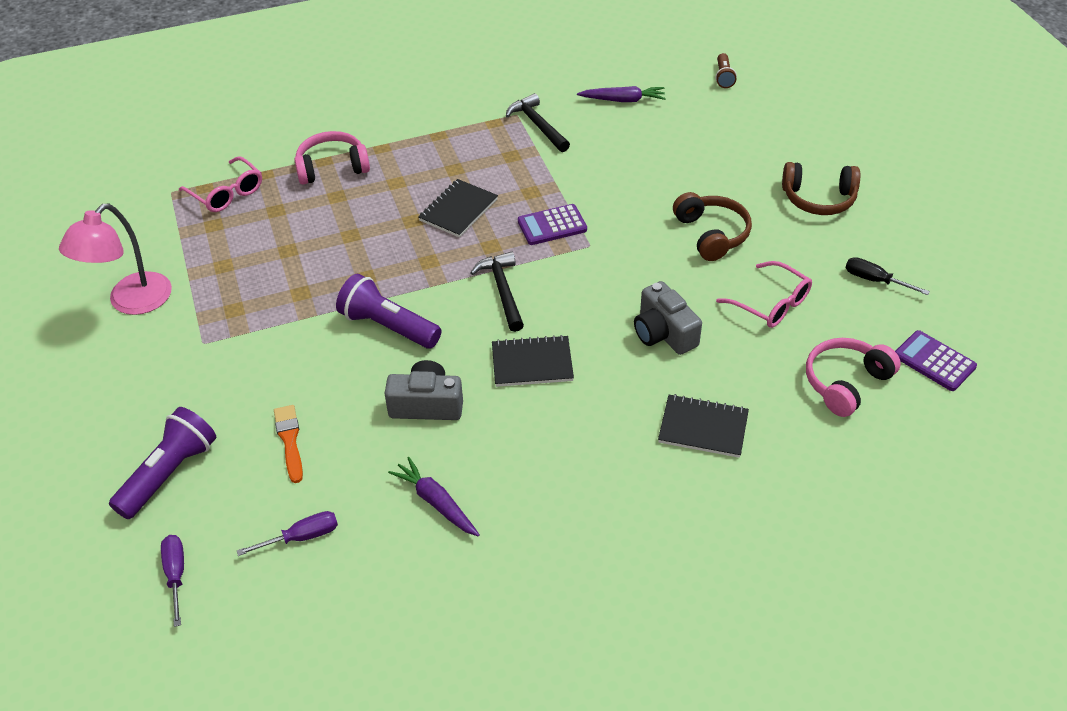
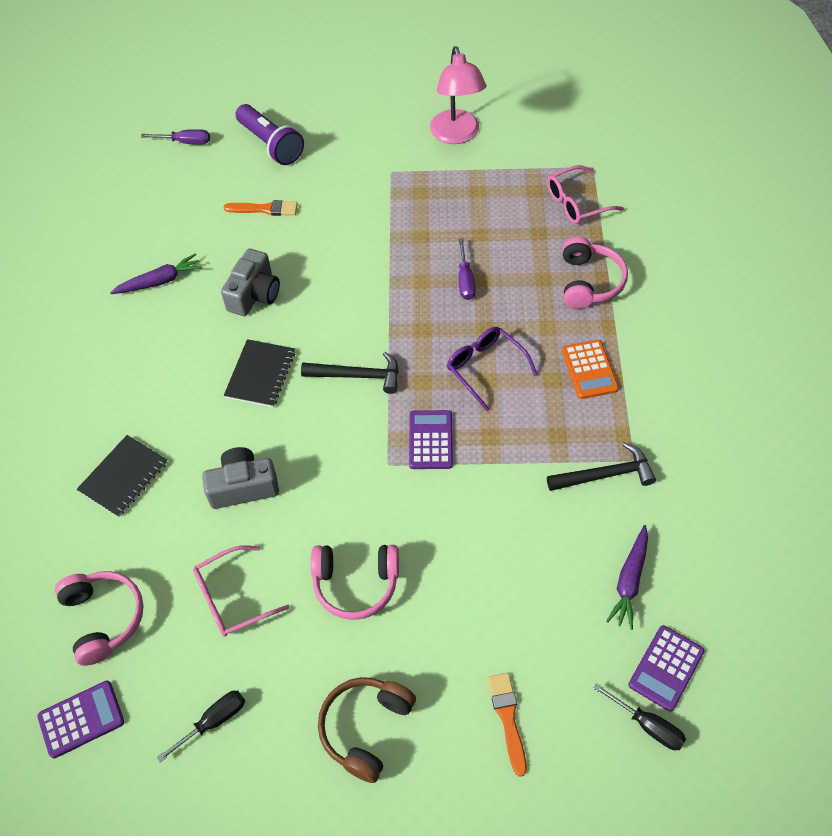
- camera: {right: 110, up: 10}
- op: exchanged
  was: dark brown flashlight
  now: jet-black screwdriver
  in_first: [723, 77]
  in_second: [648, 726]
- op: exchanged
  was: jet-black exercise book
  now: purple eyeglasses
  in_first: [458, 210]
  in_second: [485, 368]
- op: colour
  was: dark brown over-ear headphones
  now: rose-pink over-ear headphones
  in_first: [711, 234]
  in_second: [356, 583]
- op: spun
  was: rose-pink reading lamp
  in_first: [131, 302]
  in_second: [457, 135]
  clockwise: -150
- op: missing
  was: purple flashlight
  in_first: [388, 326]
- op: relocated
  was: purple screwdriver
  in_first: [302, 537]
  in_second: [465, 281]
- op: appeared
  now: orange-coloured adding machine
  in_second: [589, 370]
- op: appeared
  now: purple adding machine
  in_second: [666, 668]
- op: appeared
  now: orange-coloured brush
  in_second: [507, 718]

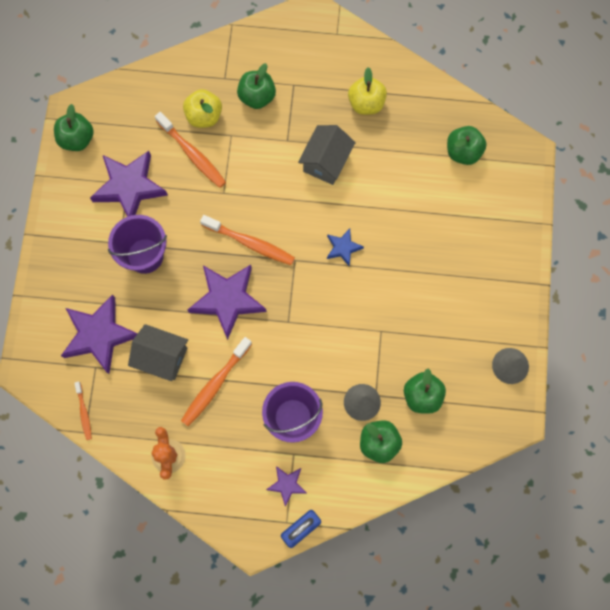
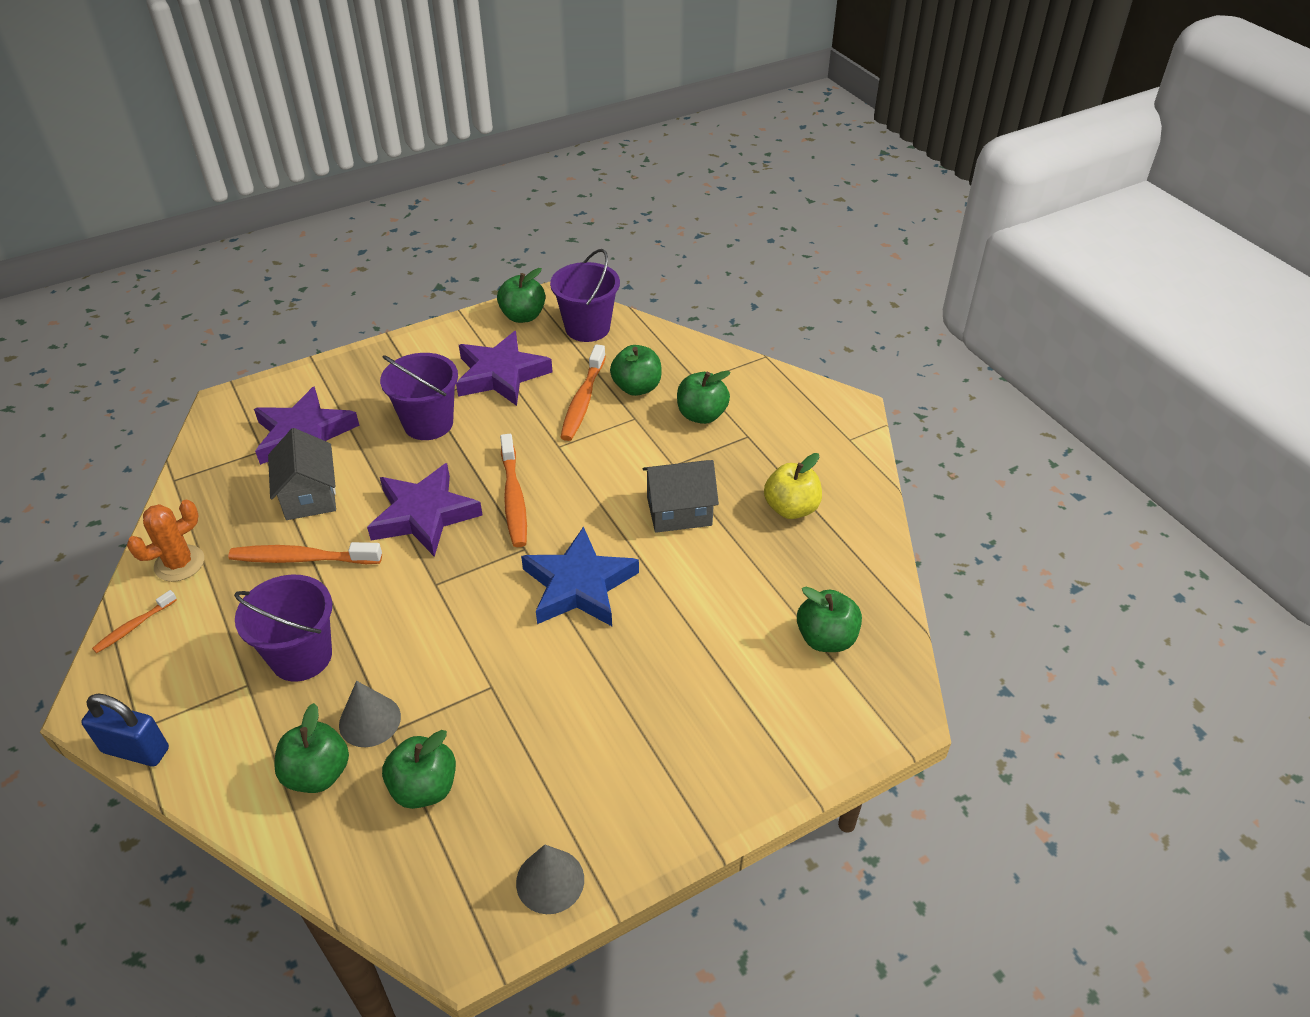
- camera: {right: 55, up: -30}
- op: colour
  was: bright yellow toy apple
  now: emerald toy apple
  in_first: [204, 116]
  in_second: [636, 387]
- op: size
  was: blue star shape
  in_first: [343, 248]
  in_second: [579, 585]
  ratio: 1.99
- op: relocated
  was: orange-coloured dental brush
  in_first: [84, 412]
  in_second: [134, 626]
- op: missing
  was: purple star shape
  in_first: [287, 484]
- op: appeared
  now: purple pail
  in_second: [587, 328]

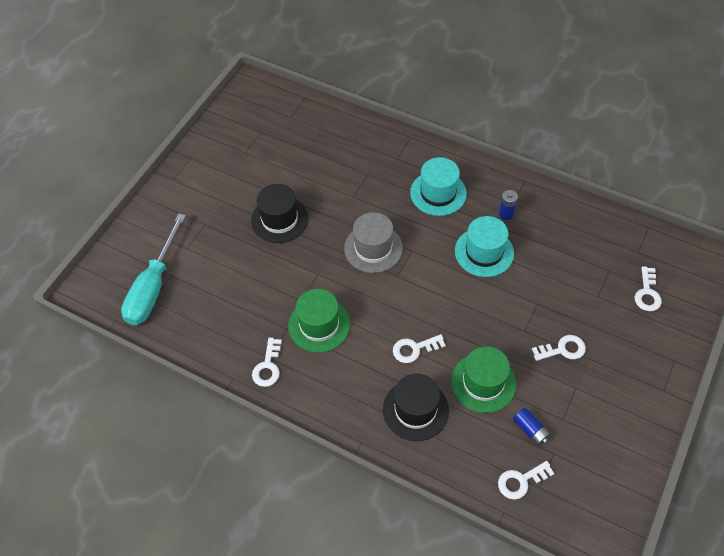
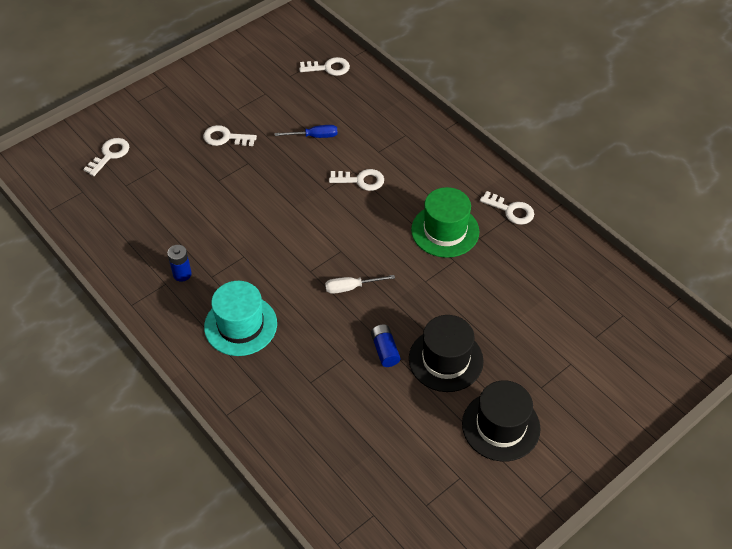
- camera: {right: -160, up: -5}
- op: exchanged
  was: gray top hat
  now: snow-white screwdriver
  in_first: [373, 248]
  in_second: [351, 287]
- op: missing
  was: aqua screwdriver
  in_first: [153, 287]
- op: missing
  was: aqua top hat
  in_first: [484, 252]
- op: spun
  was: snow-white latchkey
  in_first: [268, 367]
  in_second: [511, 210]
  clockwise: 90
- op: exchanged
  was: emerald top hat
  now: blue screwdriver
  in_first: [483, 382]
  in_second: [314, 136]
- op: relocated
  was: jet-black top hat
  in_first: [415, 410]
  in_second: [501, 426]
- op: relocated
  was: blue battery
  in_first: [530, 430]
  in_second: [385, 350]

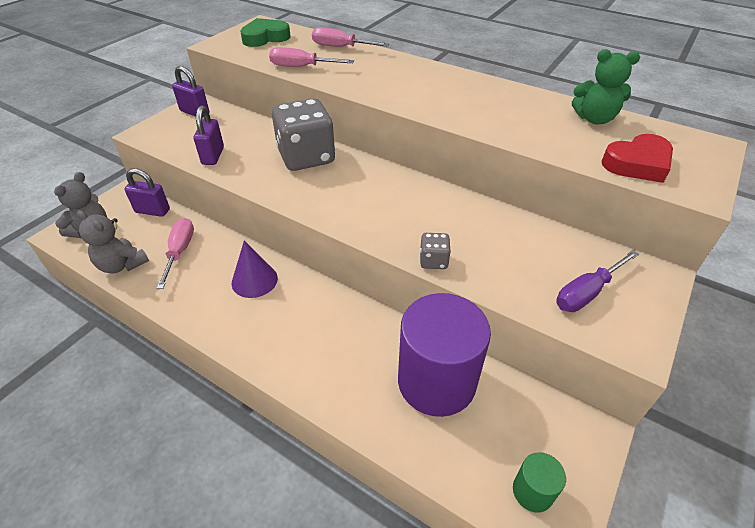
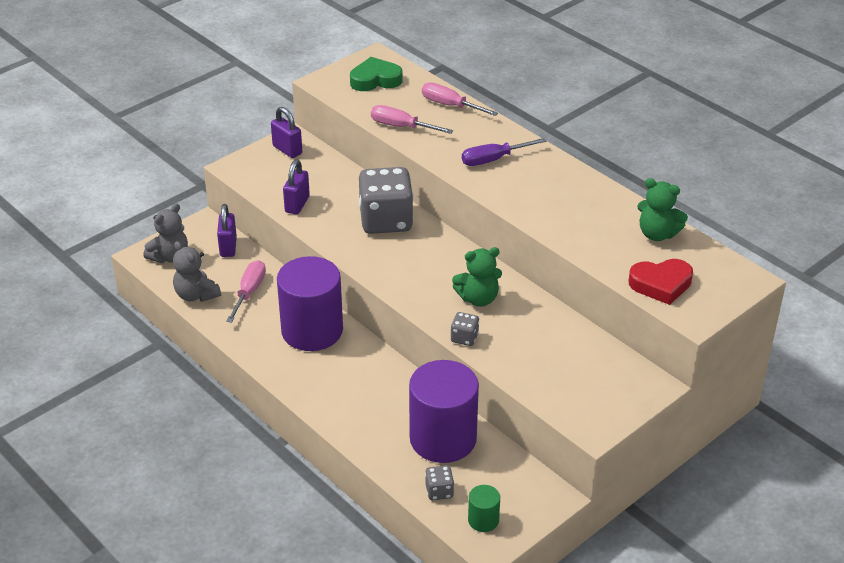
- camera: {right: 15, up: -5}
- op: spun
  was: purple padlock
  in_first: [152, 211]
  in_second: [228, 247]
  clockwise: 60
- op: exchanged
  was: purple solid cone
  now: purple cylinder
  in_first: [254, 280]
  in_second: [312, 330]
- op: relocated
  was: purple screwdriver
  in_first: [587, 292]
  in_second: [493, 159]
- op: appeared
  now: emerald stuffed bear
  in_second: [478, 298]
- op: appeared
  now: gray die
  in_second: [439, 491]

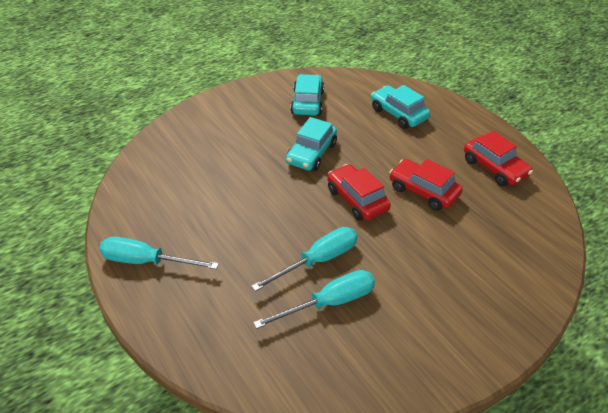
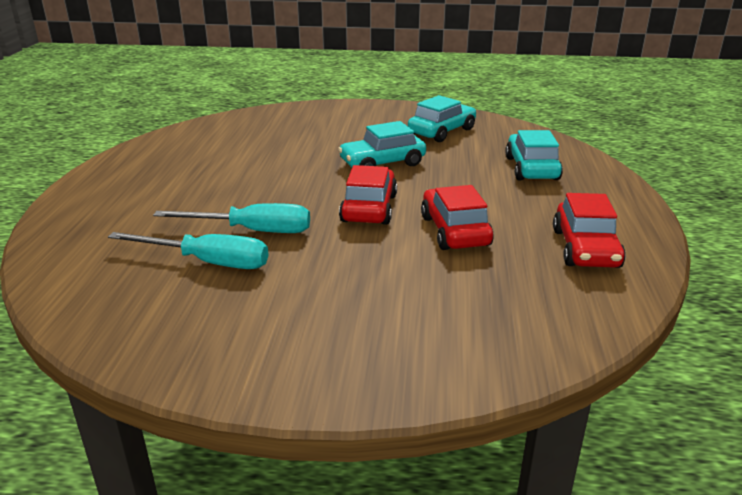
- camera: {right: 40, up: -15}
- op: missing
  was: aqua screwdriver
  in_first: [146, 261]

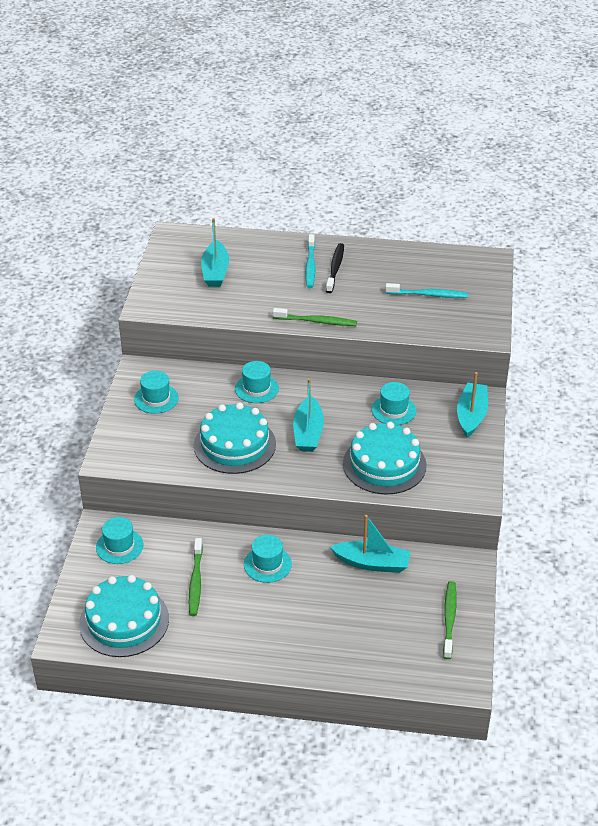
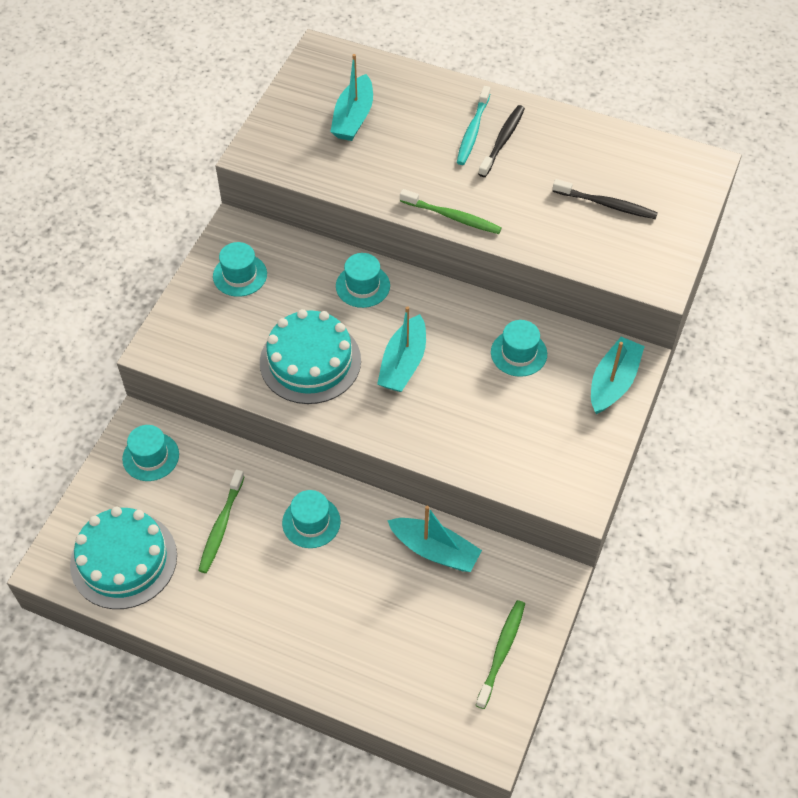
- camera: {right: 15, up: 15}
- op: colour
  was: aqua dental brush
  now: jet-black dental brush
  in_first: [428, 295]
  in_second: [606, 204]
- op: missing
  was: aqua cake
  in_first: [384, 464]

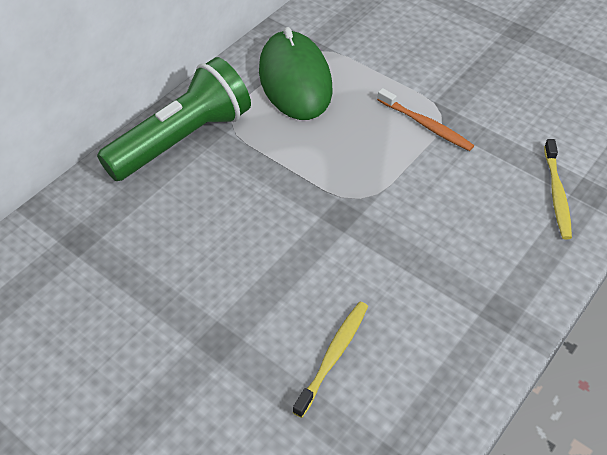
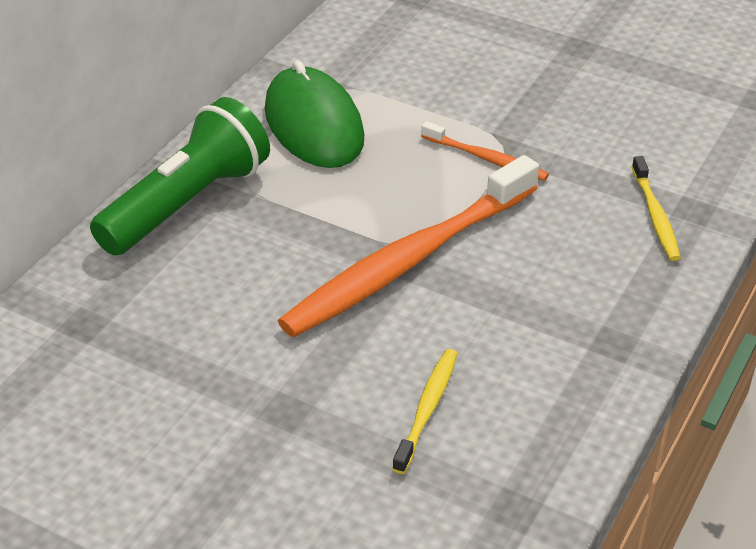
- camera: {right: -10, up: -10}
- op: appeared
  now: orange-coloured dental brush
  in_second: [407, 261]

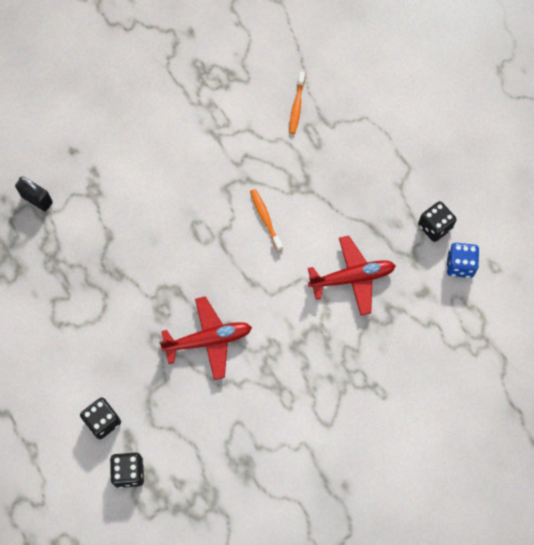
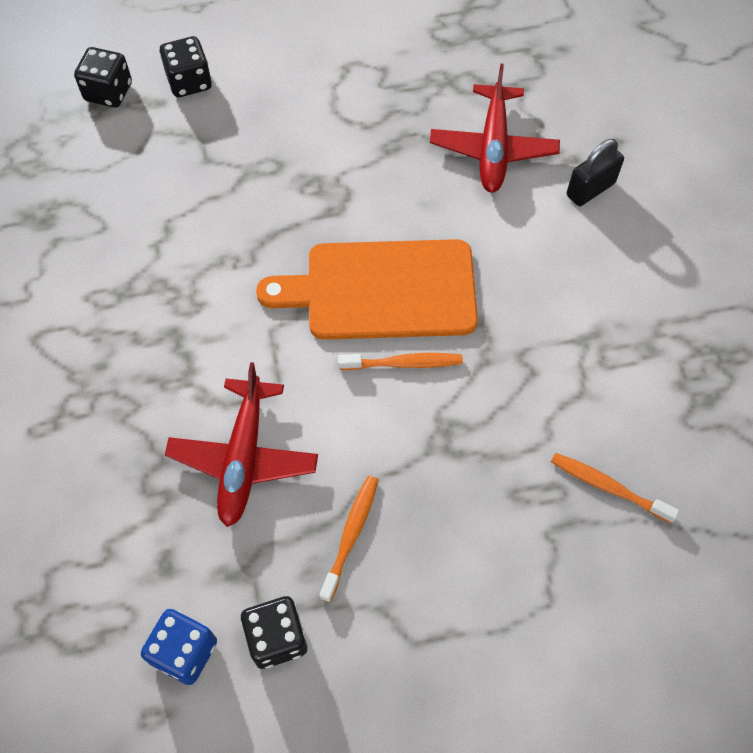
- camera: {right: 110, up: -5}
- op: relocated
  was: jet-black padlock
  in_first: [37, 199]
  in_second: [590, 189]
- op: relocated
  was: crimson toy plane
  in_first: [208, 340]
  in_second: [493, 148]
- op: appeared
  now: orange-coloured bread board
  in_second: [382, 290]
- op: appeared
  now: orange-coloured dental brush
  in_second: [350, 535]

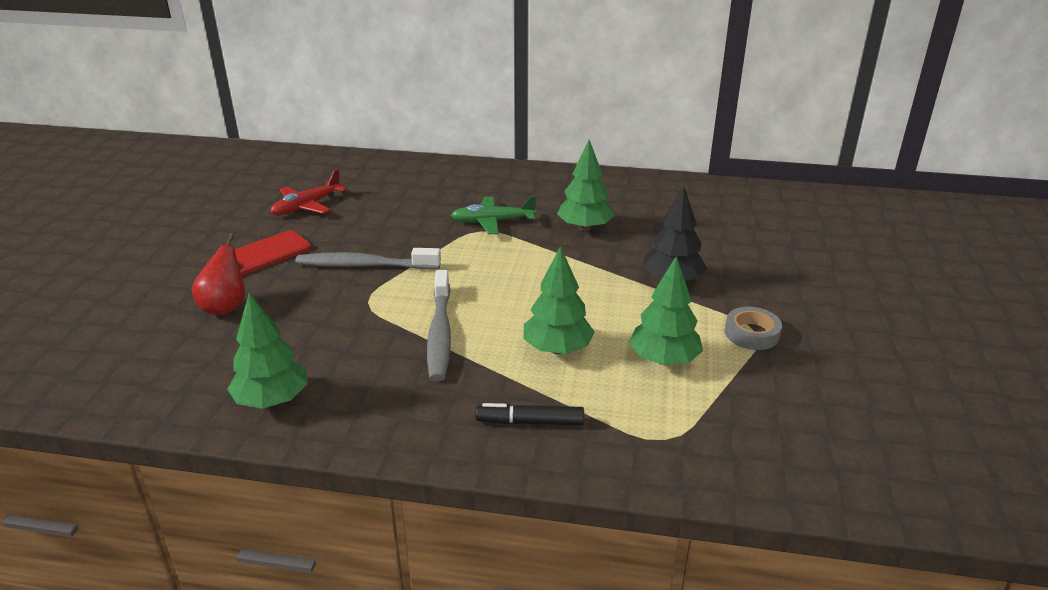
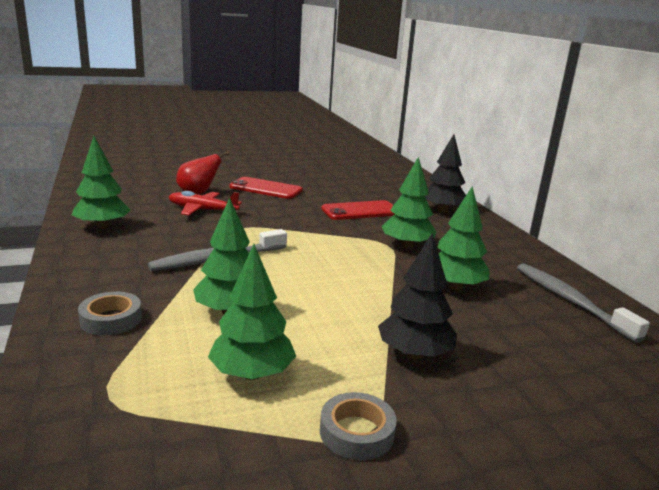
- camera: {right: 60, up: -10}
- op: relocated
  was: crimson toy plane
  in_first: [307, 206]
  in_second: [203, 210]
- op: exchanged
  was: emerald toy plane
  now: emerald fir tree
  in_first: [493, 222]
  in_second: [407, 246]
- op: relocated
  was: gray dental brush
  in_first: [364, 265]
  in_second: [570, 301]
- op: exchanged
  was: jet-black felt pen
  now: gray roll of tape
  in_first: [530, 422]
  in_second: [111, 319]
- op: appeared
  now: jet-black fir tree
  in_second: [442, 210]
- op: appeared
  now: crimson mobile phone
  in_second: [360, 211]

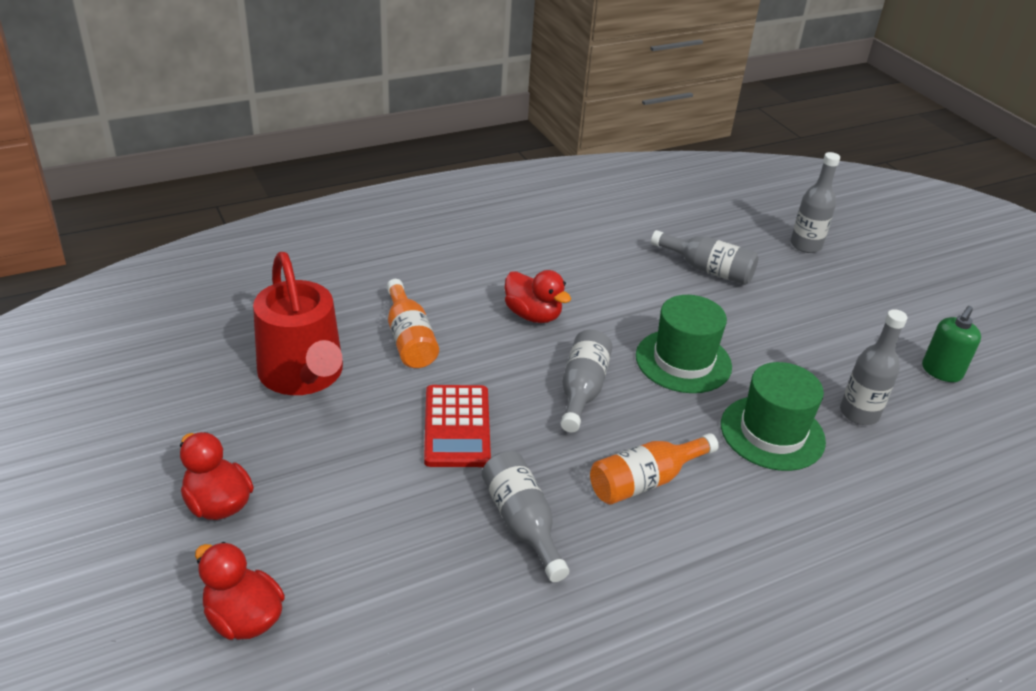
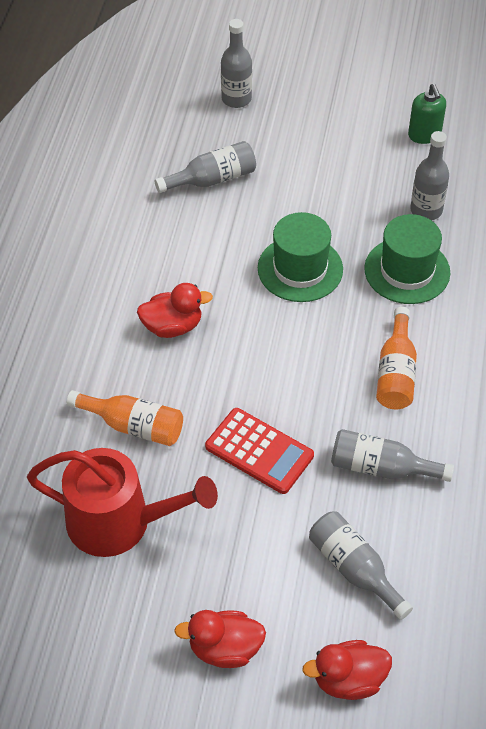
- camera: {right: -50, up: 15}
- op: relocated
  was: gray drink bottle
  in_first: [582, 390]
  in_second: [354, 569]

